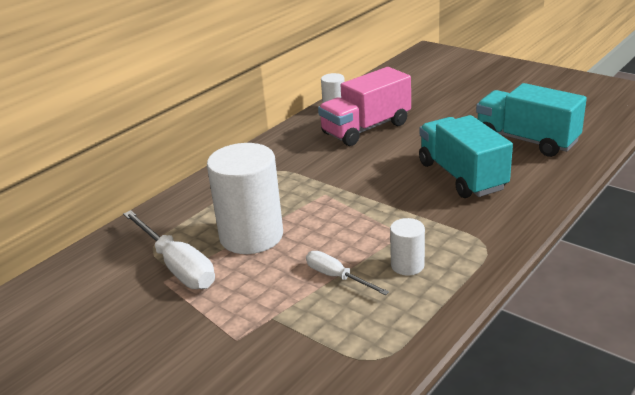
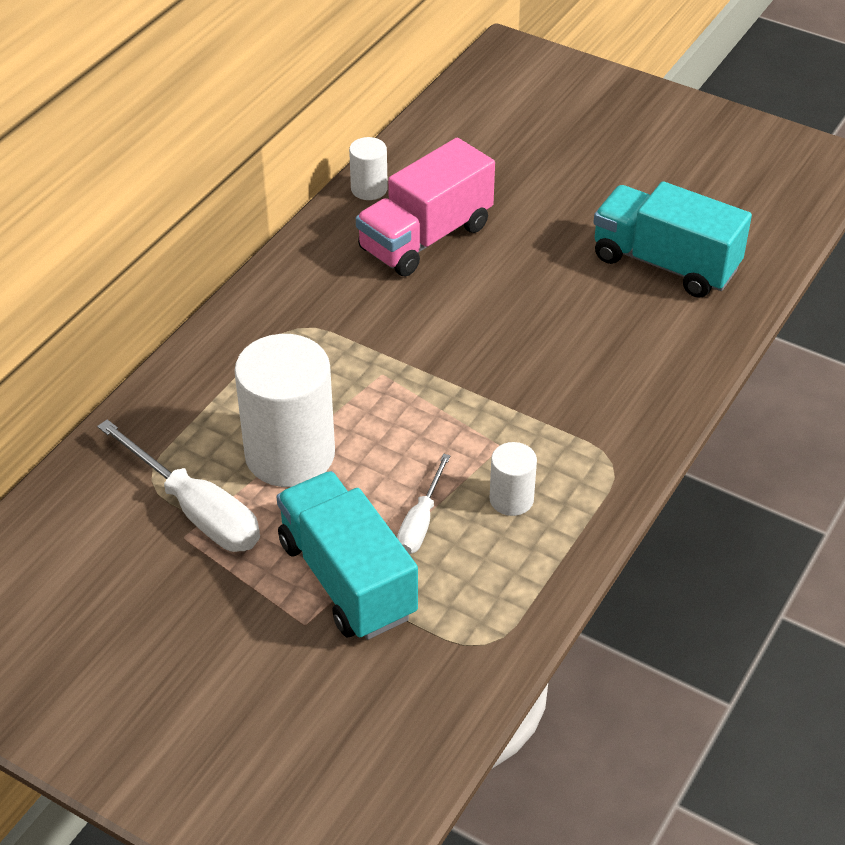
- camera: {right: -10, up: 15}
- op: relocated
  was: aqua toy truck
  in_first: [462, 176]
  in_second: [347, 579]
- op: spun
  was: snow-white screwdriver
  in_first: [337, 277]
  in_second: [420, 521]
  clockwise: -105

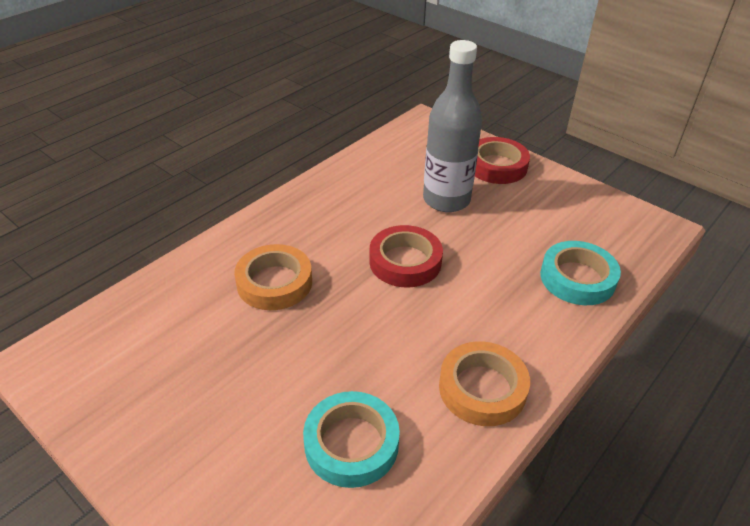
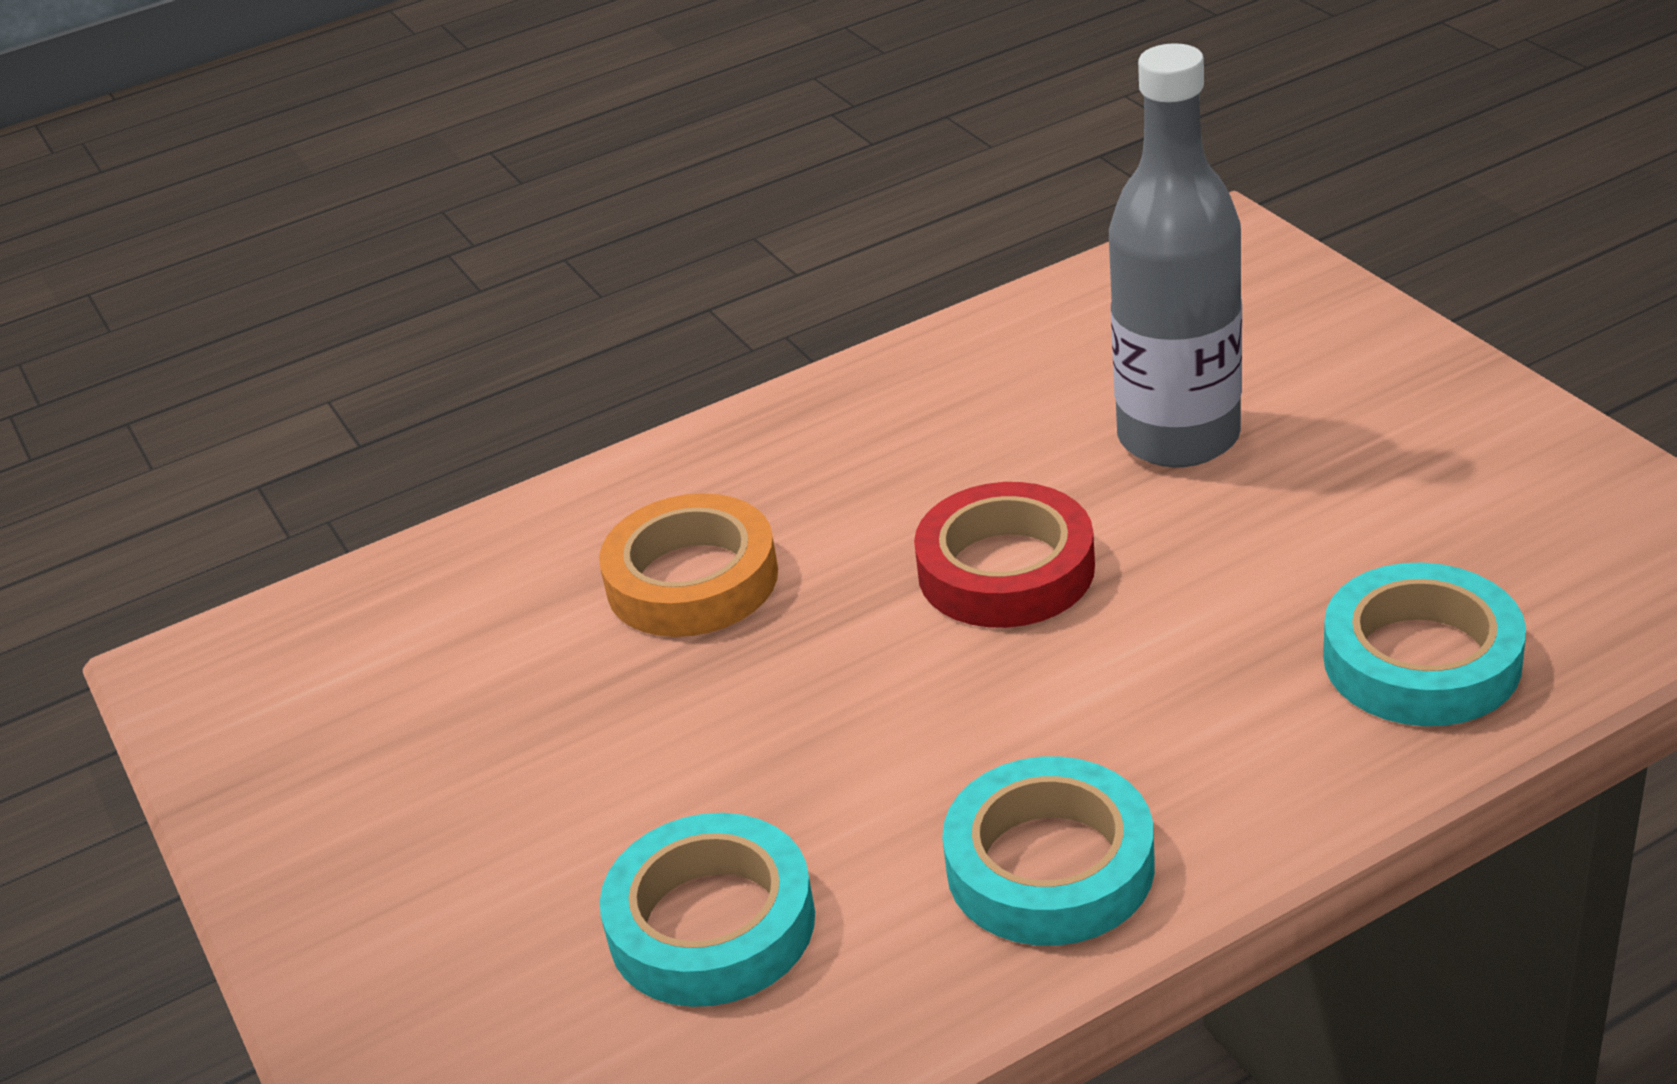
- camera: {right: 25, up: -5}
- op: missing
  was: crimson roll of tape
  in_first: [496, 166]
- op: colour
  was: orange-coloured roll of tape
  now: aqua roll of tape
  in_first: [482, 388]
  in_second: [1050, 865]

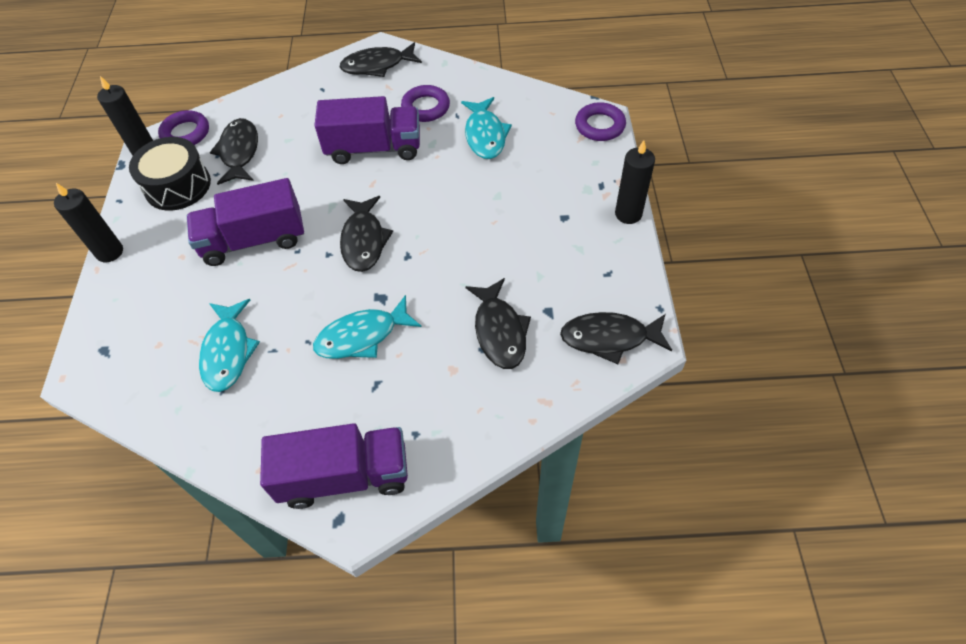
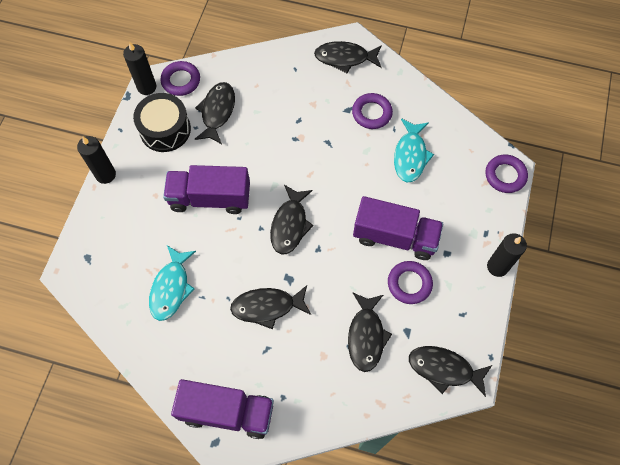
- camera: {right: 15, up: 10}
- op: relocated
  was: purple toy truck
  in_first: [374, 148]
  in_second: [395, 237]
- op: colour
  was: aqua toy fish
  now: jet-black toy fish
  in_first: [362, 336]
  in_second: [267, 307]
- op: appeared
  now: purple torus
  in_second: [409, 284]

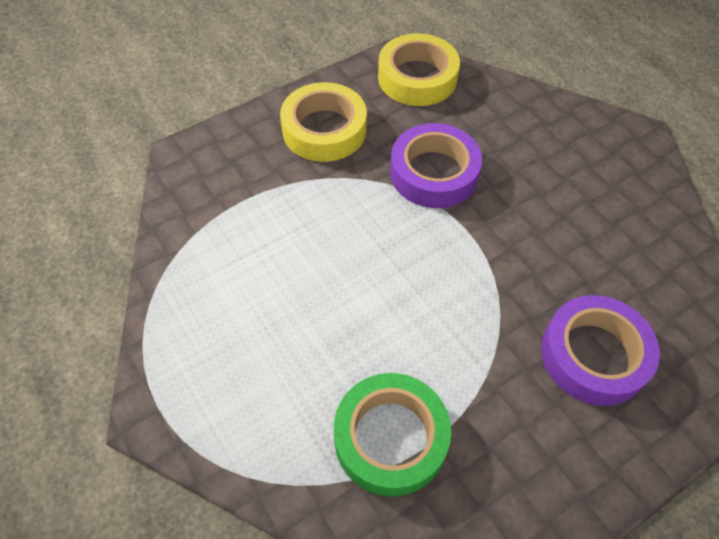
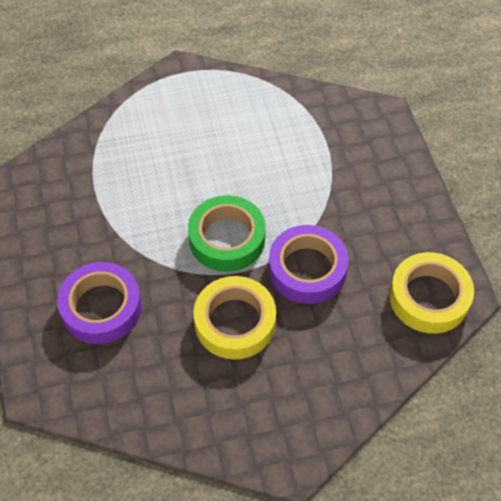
- camera: {right: 110, up: 0}
- op: relocated
  was: bright yellow roll of tape
  in_first: [324, 129]
  in_second: [235, 322]
- op: relocated
  was: emerald roll of tape
  in_first: [390, 438]
  in_second: [227, 238]

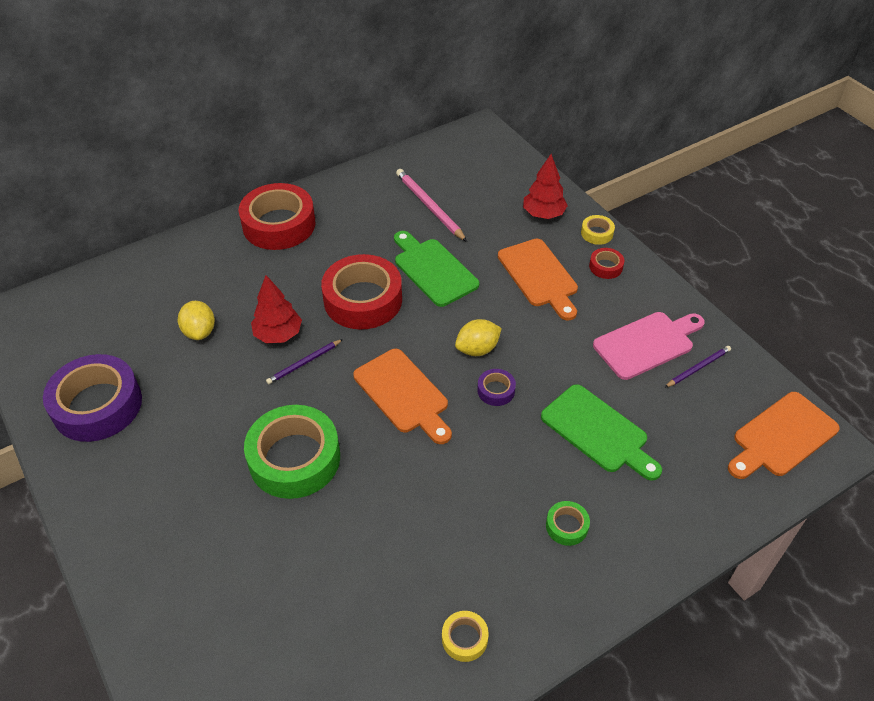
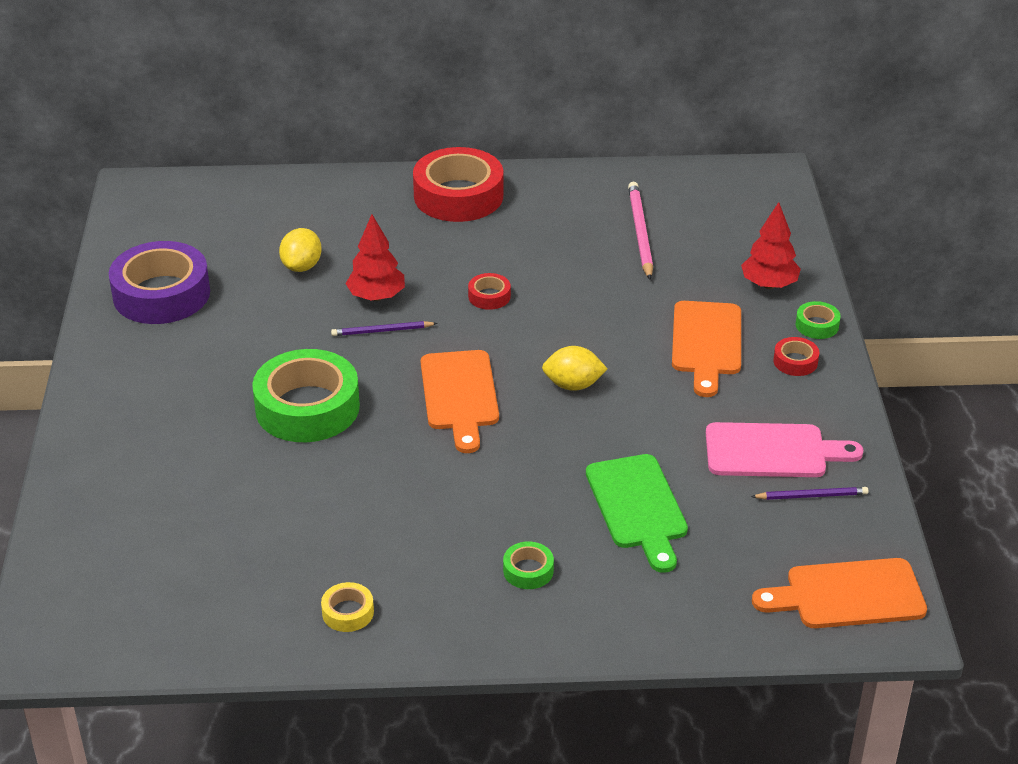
- camera: {right: 30, up: -10}
- op: colour
  was: bright yellow roll of tape
  now: emerald roll of tape
  in_first: [597, 233]
  in_second: [817, 325]
- op: missing
  was: emerald bread board
  in_first: [433, 270]
- op: size
  was: crimson roll of tape
  in_first: [363, 300]
  in_second: [489, 296]
  ratio: 0.44
- op: missing
  was: purple roll of tape
  in_first: [496, 390]

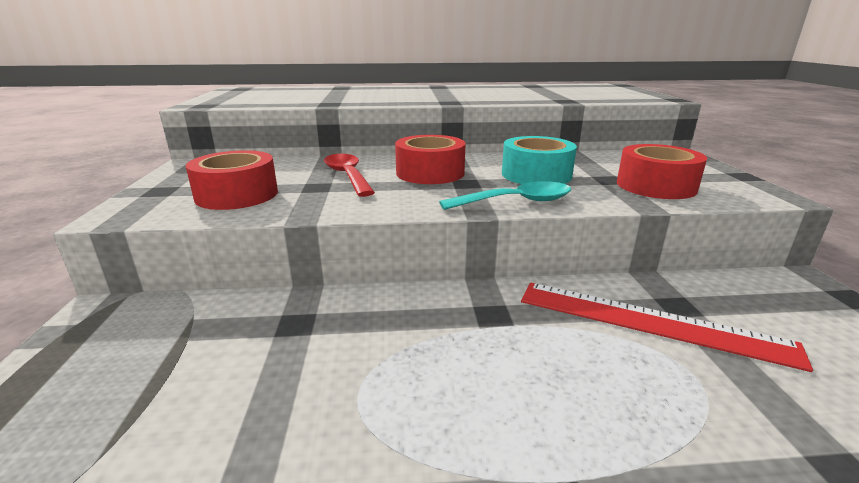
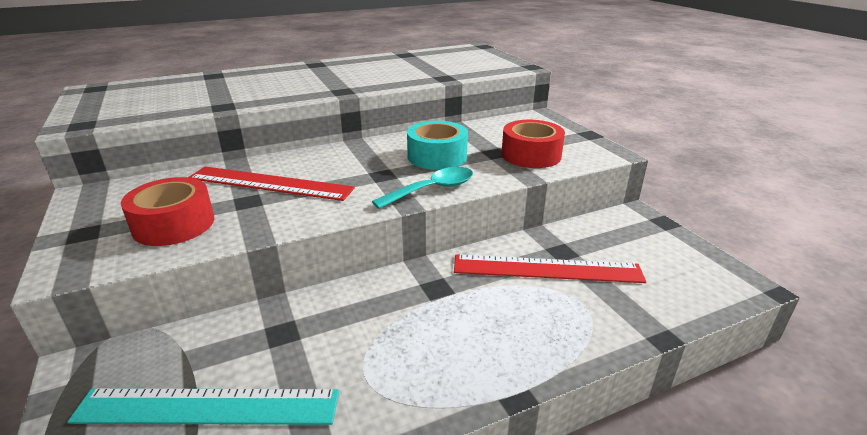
- camera: {right: -20, up: 5}
- op: missing
  was: crimson roll of tape
  in_first: [430, 173]
- op: exchanged
  was: crimson tablespoon
  now: crimson straightedge
  in_first: [348, 176]
  in_second: [270, 183]
- op: appeared
  now: aqua straightedge
  in_second: [208, 407]

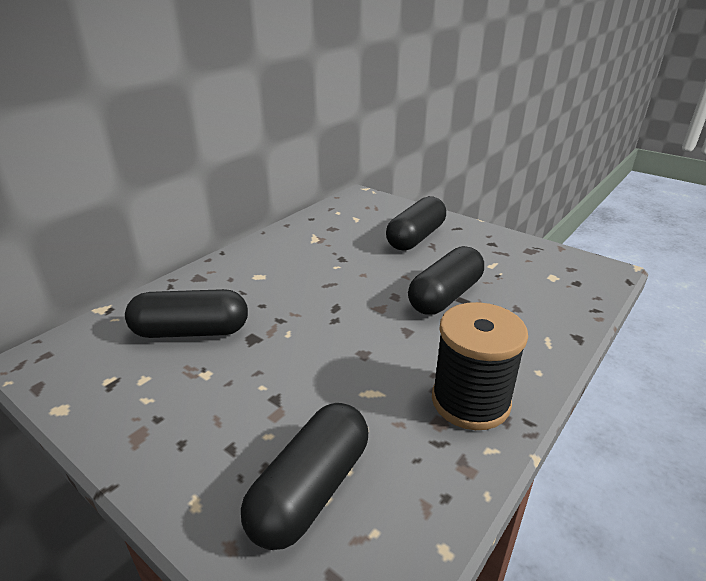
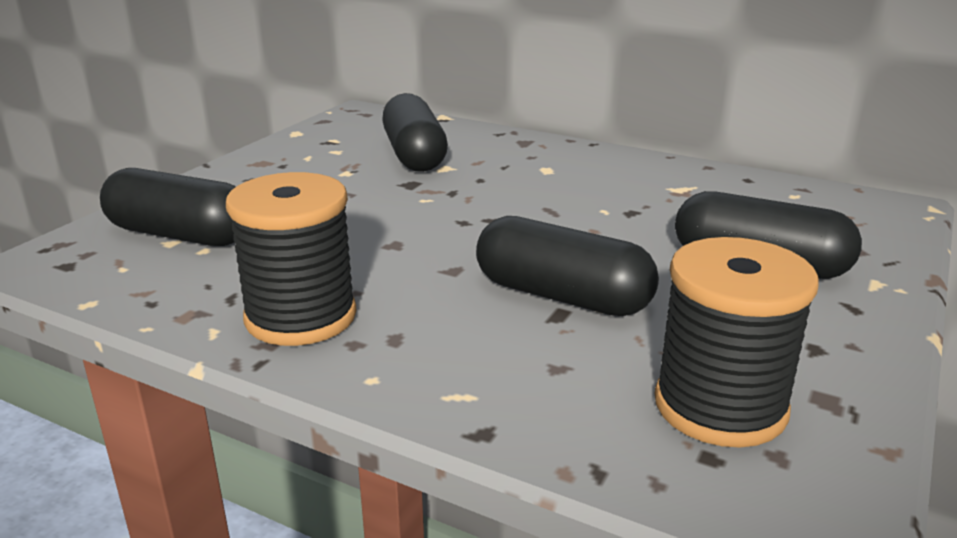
- camera: {right: 80, up: -5}
- op: appeared
  now: jet-black spool
  in_second: [720, 406]

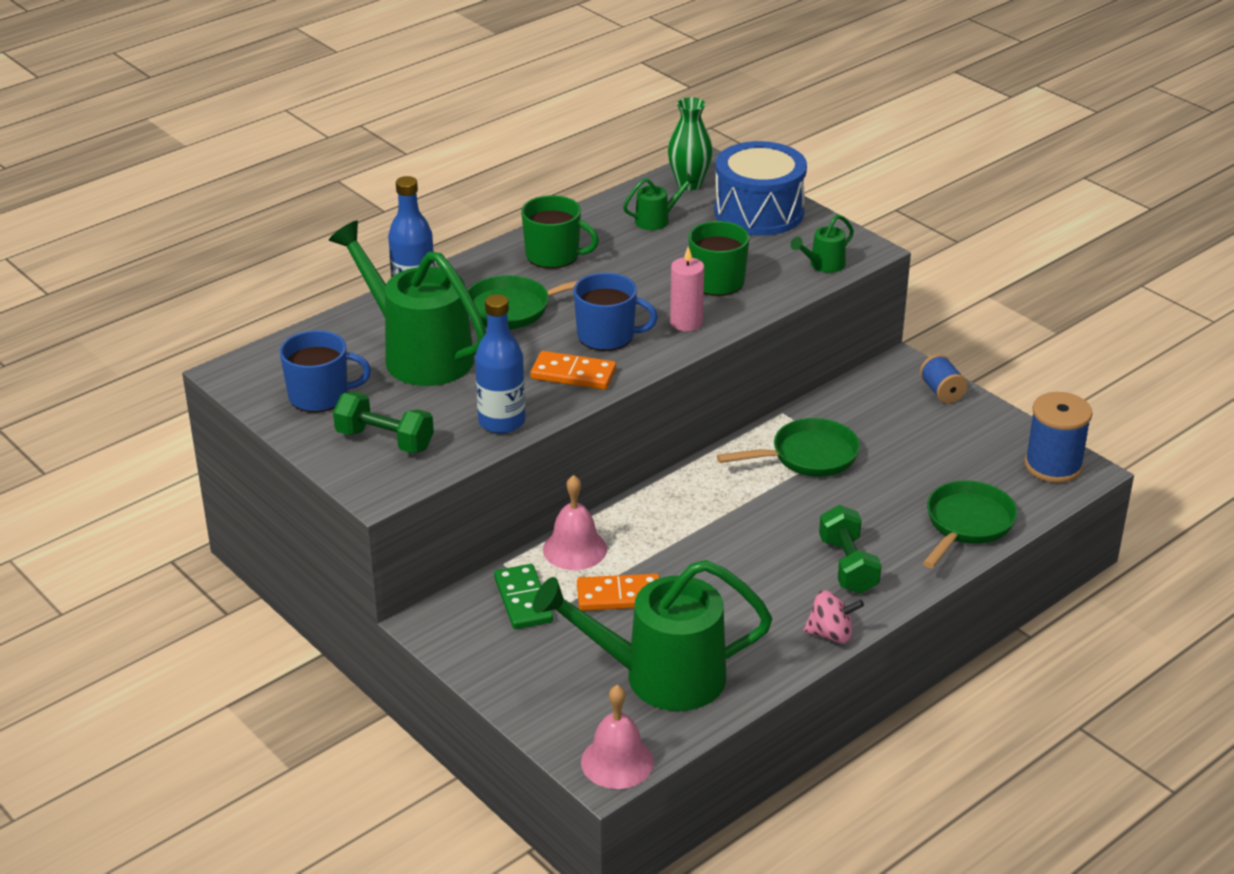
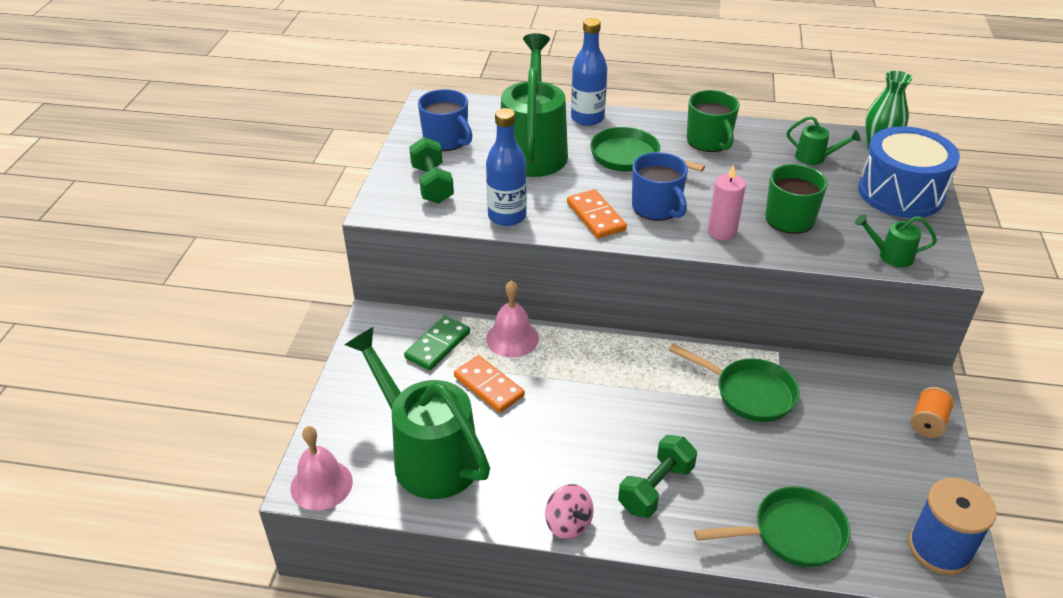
- camera: {right: 50, up: 5}
- op: colour
  was: blue spool
  now: orange-coloured spool
  in_first: [942, 392]
  in_second: [927, 423]

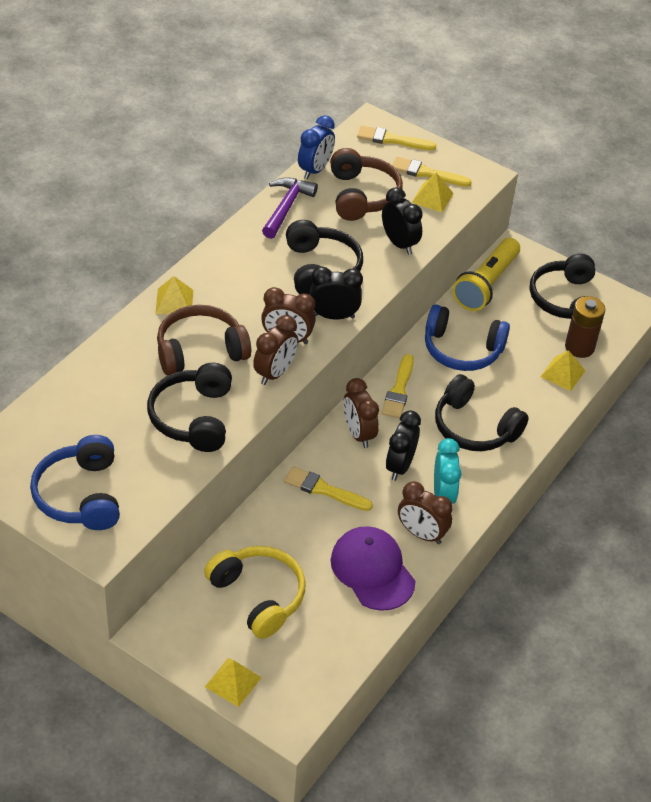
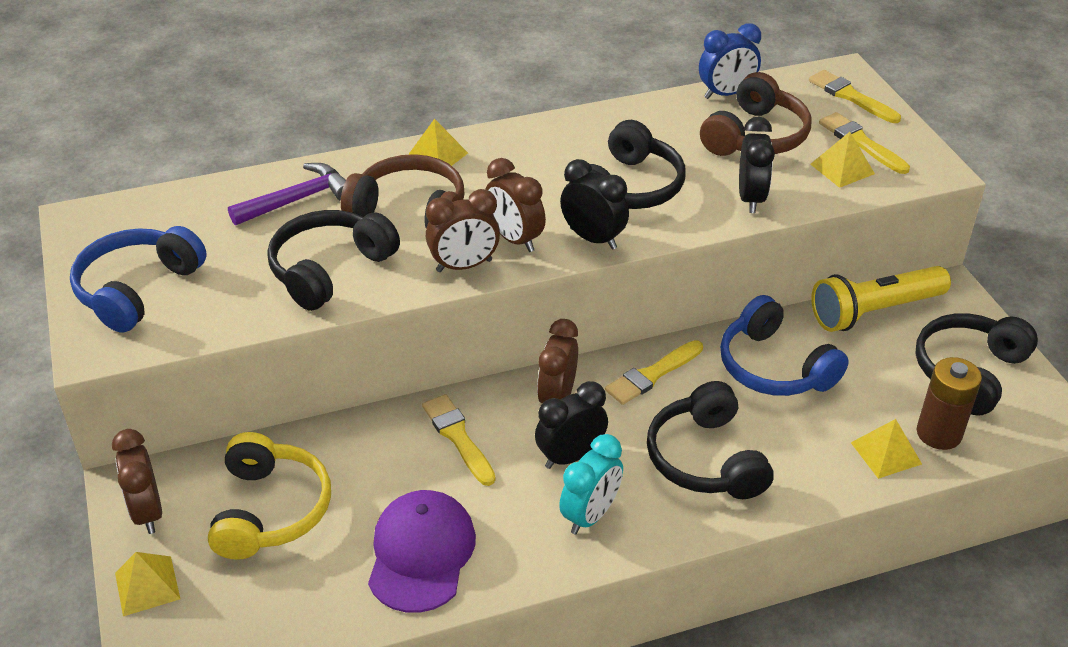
- camera: {right: 40, up: -5}
- op: relocated
  was: purple claw hammer
  in_first: [286, 207]
  in_second: [298, 199]
- op: relocated
  was: dark brown alarm clock
  in_first: [421, 534]
  in_second: [148, 512]

